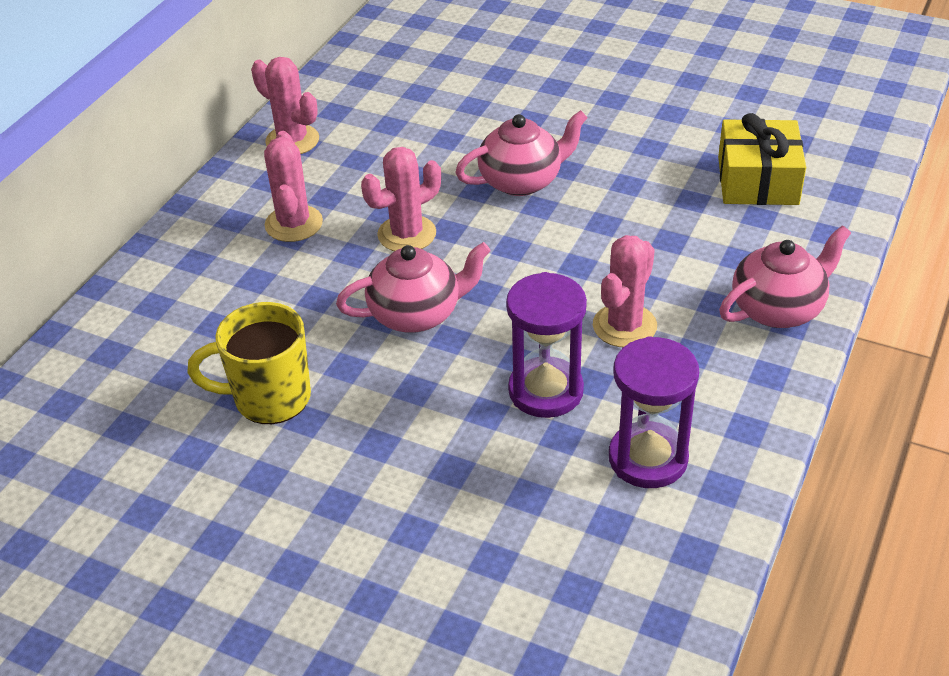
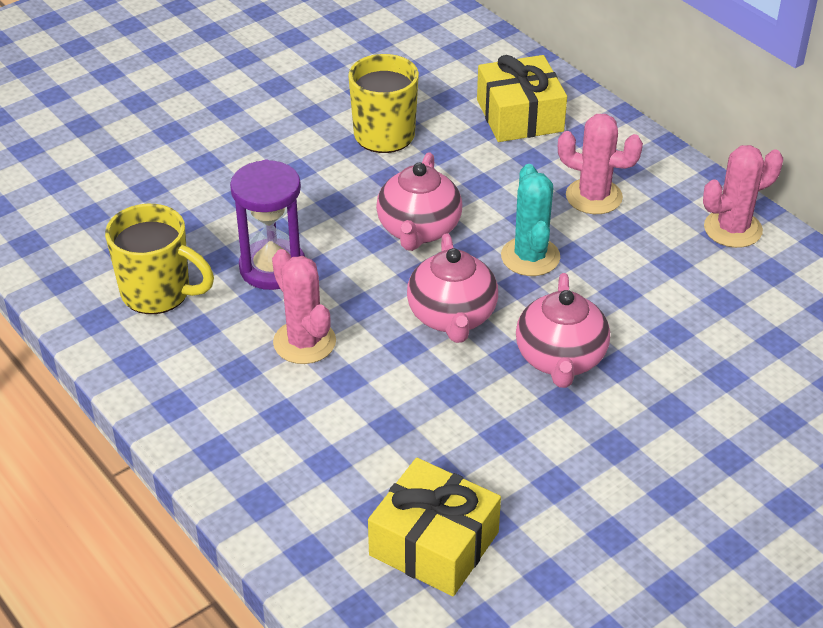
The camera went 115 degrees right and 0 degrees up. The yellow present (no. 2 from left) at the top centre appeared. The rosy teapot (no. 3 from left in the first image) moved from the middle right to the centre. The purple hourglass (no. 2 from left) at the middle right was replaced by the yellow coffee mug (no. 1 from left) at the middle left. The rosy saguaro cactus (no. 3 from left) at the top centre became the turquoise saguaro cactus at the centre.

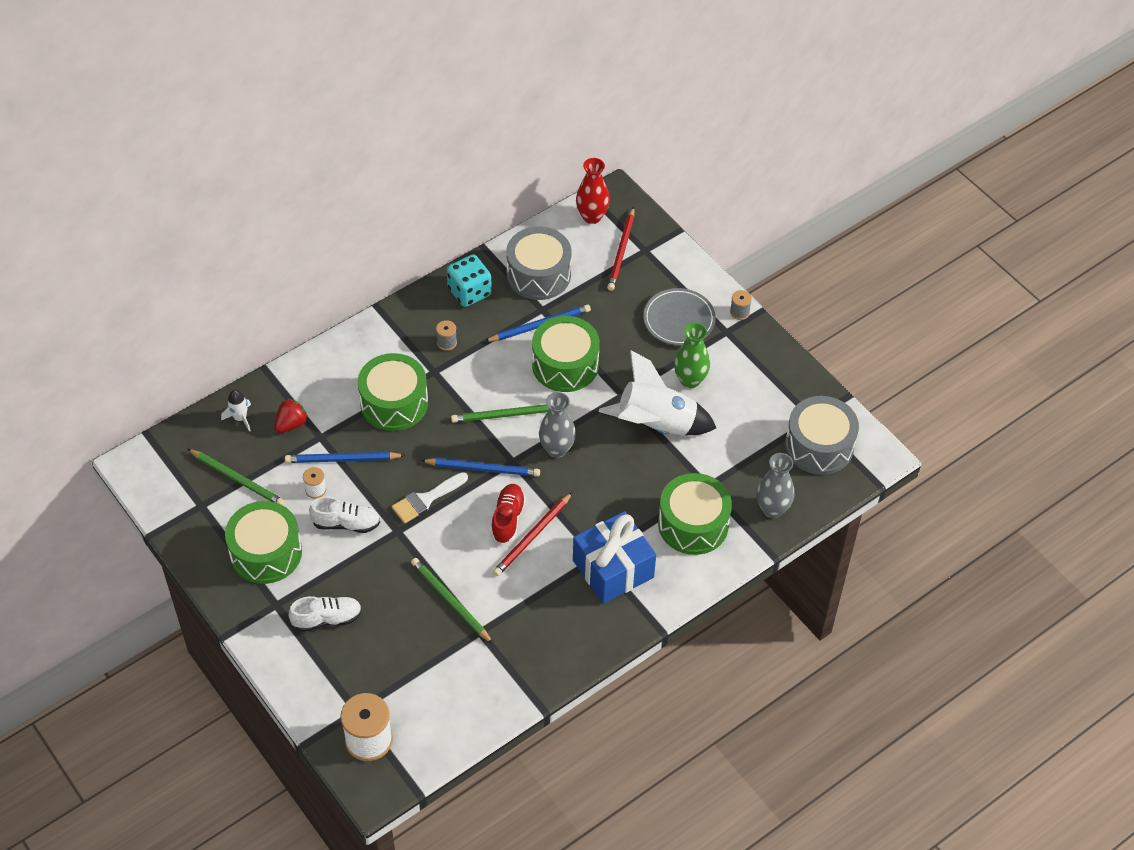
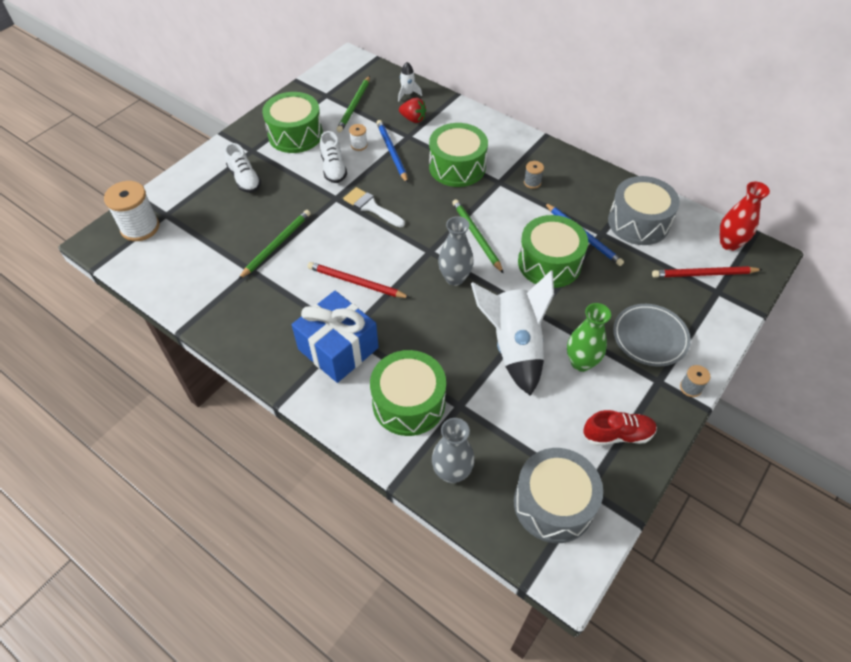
The camera went 75 degrees right and 0 degrees up. The blue pencil (no. 2 from left) at the centre disappeared. The turquoise die at the top centre disappeared. The scarlet sneaker moved from the centre to the middle right.

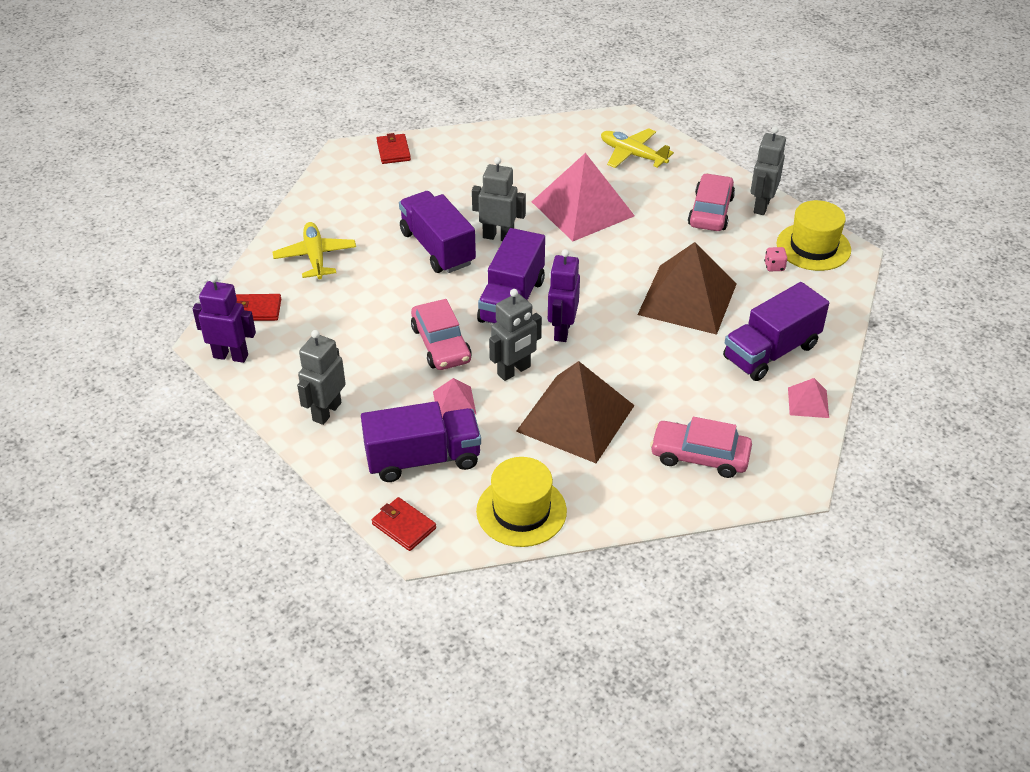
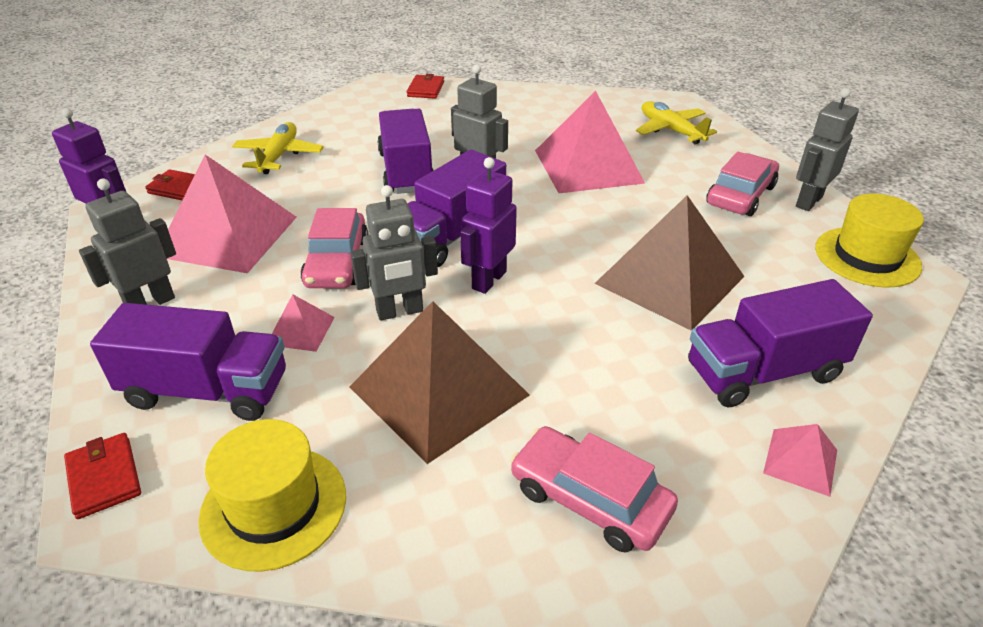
The camera went 20 degrees right and 5 degrees down. The rosy die at the middle right disappeared. The rosy pyramid shape (no. 1 from left) at the middle left appeared.

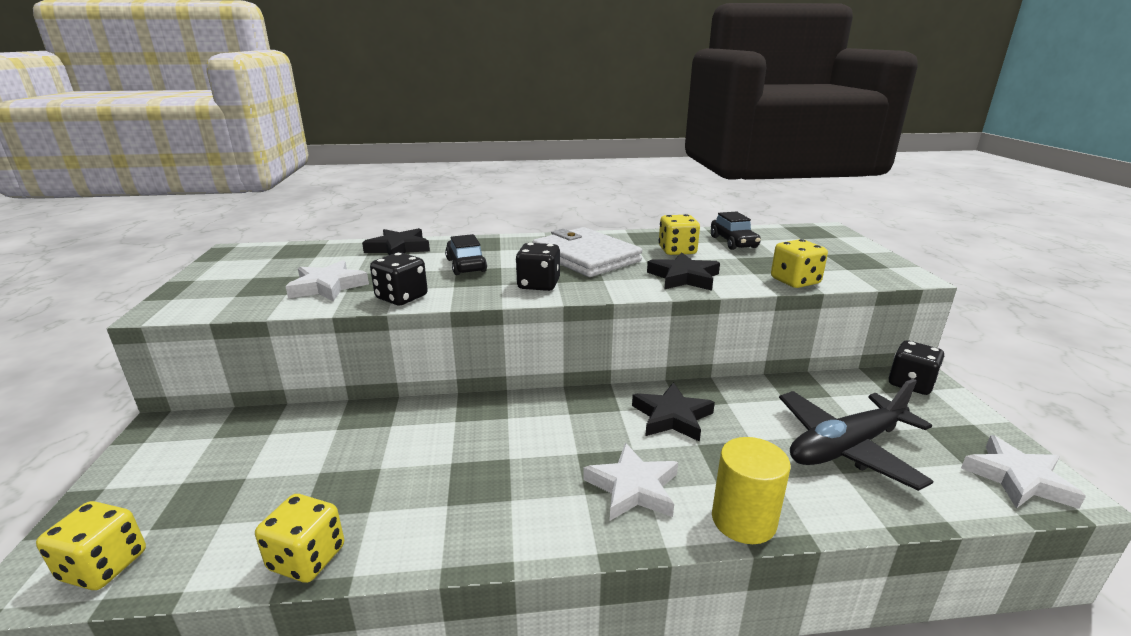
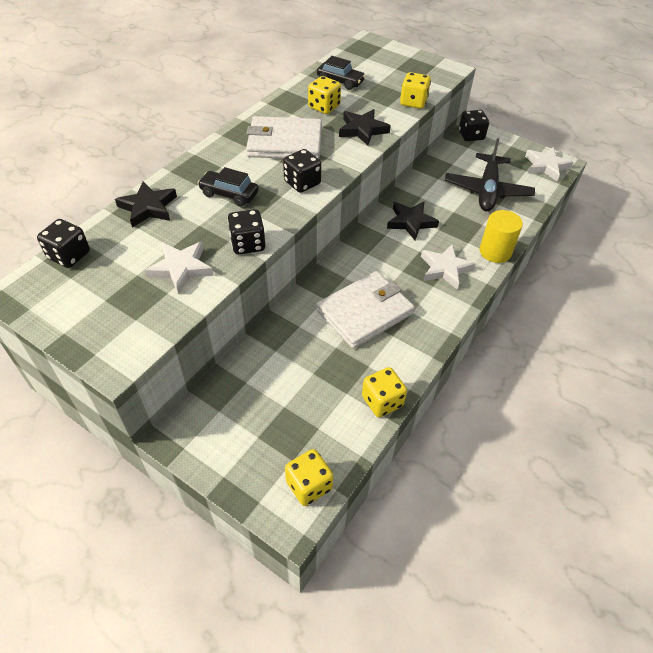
The camera went 50 degrees left and 25 degrees up. The black die (no. 1 from left) at the middle left appeared. The snow-white wallet (no. 2 from left) at the centre appeared.

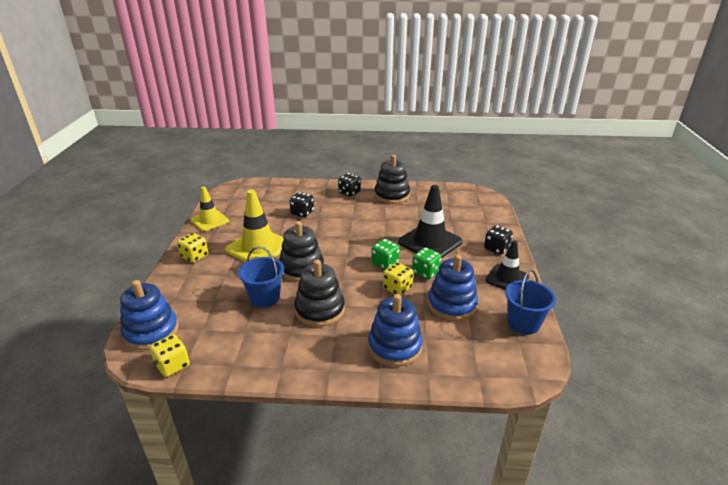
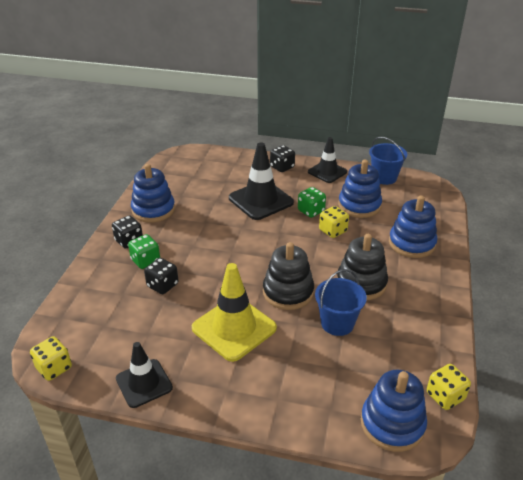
The camera went 80 degrees left and 5 degrees up. The yellow die (no. 2 from left in the first image) moved from the middle left to the bottom left. The green die (no. 1 from left) moved from the centre to the middle left. The yellow safety cone (no. 1 from left) at the middle left became the black safety cone (no. 1 from left) at the bottom left. The black stacking rings (no. 3 from left) at the centre became the blue stacking rings (no. 1 from left) at the middle left.

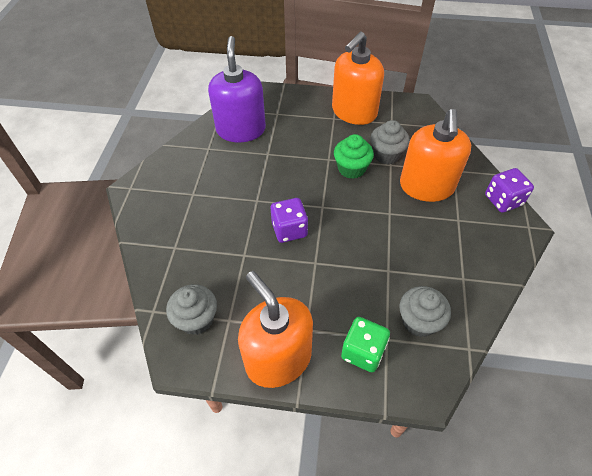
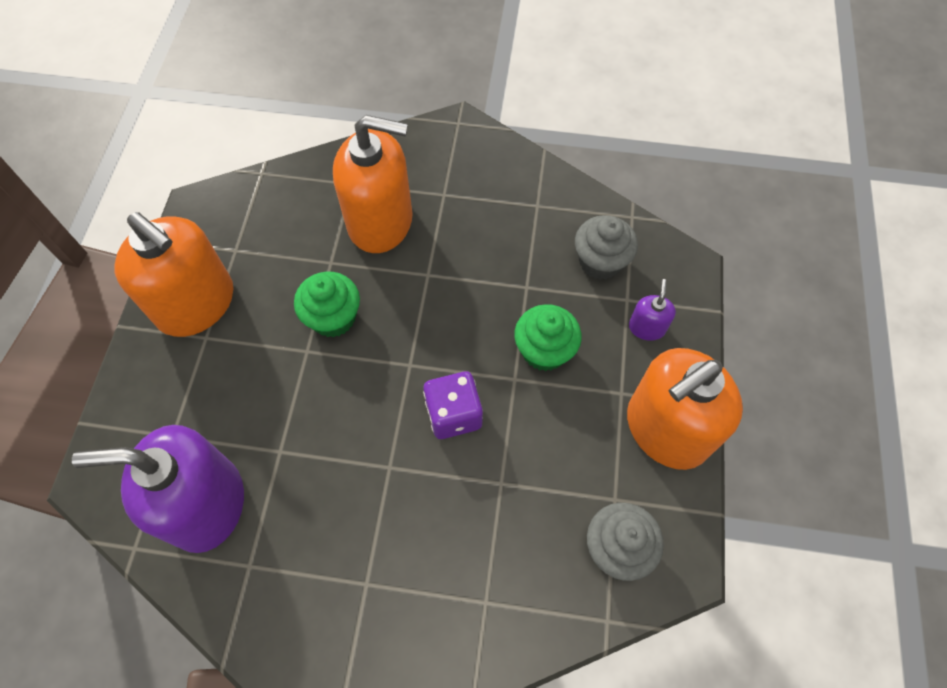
The camera went 90 degrees left and 10 degrees up. The ash-grey fairy cake (no. 2 from left) at the top centre disappeared. The purple die (no. 2 from left) at the middle right disappeared. The green fairy cake (no. 2 from left) at the centre appeared. The green die at the bottom centre was replaced by the purple pump bottle (no. 2 from left) at the middle right.

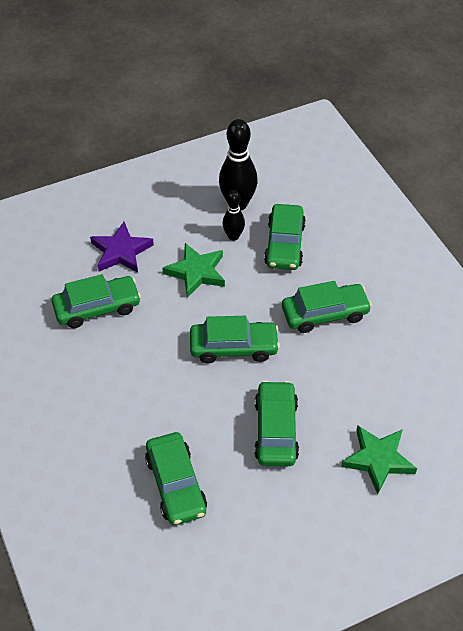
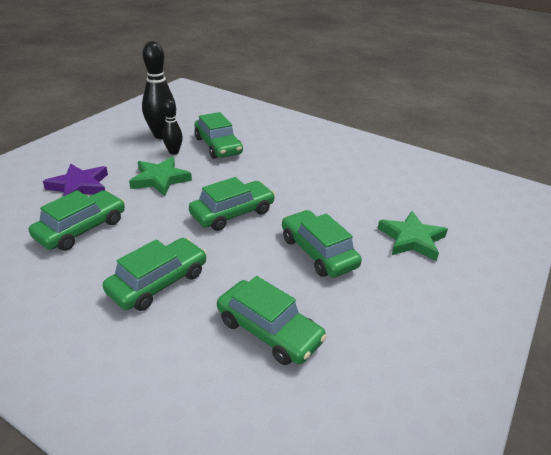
The camera went 35 degrees left and 15 degrees down. The green toy car (no. 6 from left in the first image) moved from the middle right to the middle left.

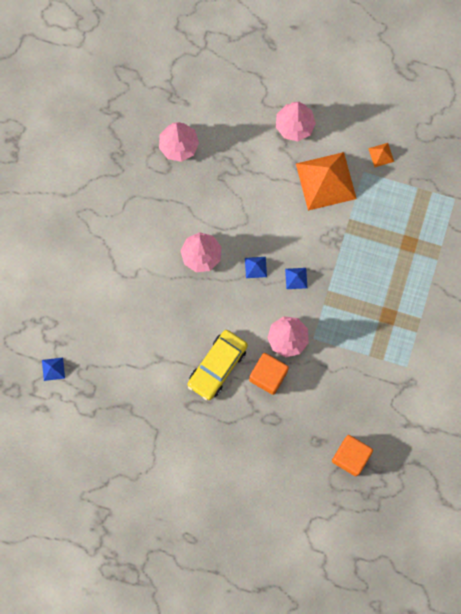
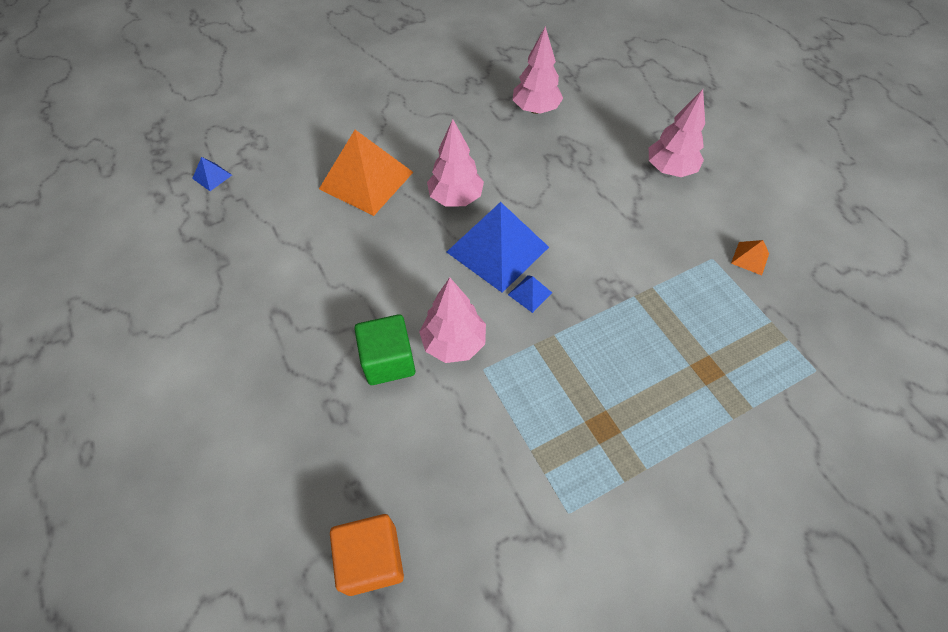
The camera went 45 degrees right and 20 degrees down. The yellow toy car at the centre disappeared. The orange pyramid shape (no. 1 from left) moved from the top right to the top centre. The orange block (no. 1 from left) at the centre became the green block at the centre. The blue pyramid shape (no. 2 from left) at the centre changed to 2.41 times the size.

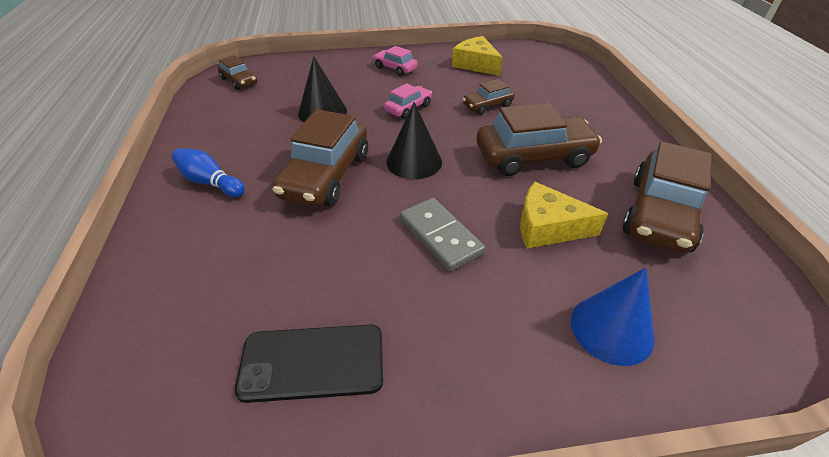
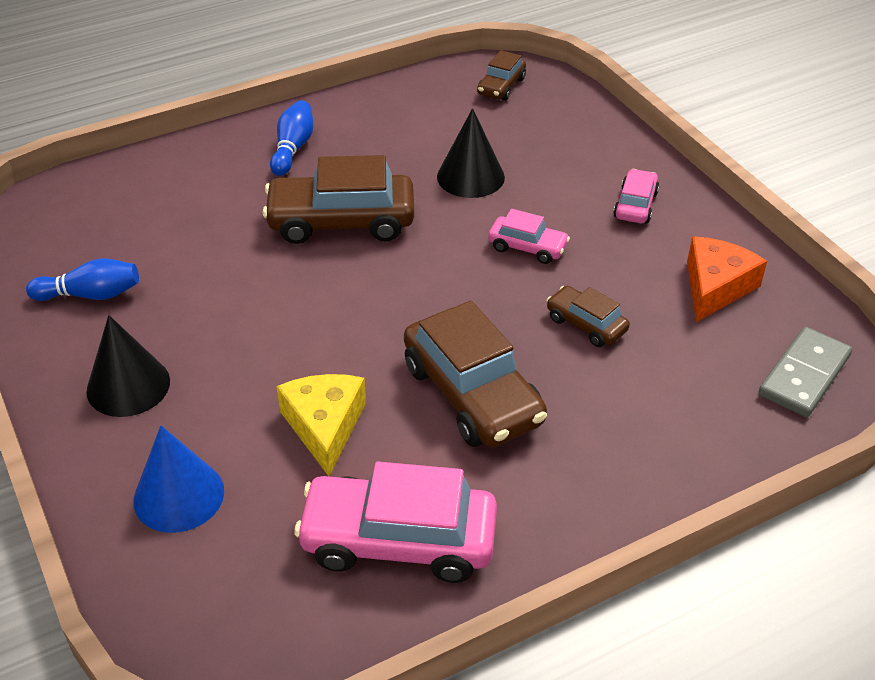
The camera went 70 degrees right and 0 degrees up. The black cone (no. 2 from left in the first image) moved from the top centre to the middle left. The ash-grey domino piece moved from the centre to the middle right. The black phone at the bottom centre was replaced by the blue bowling pin (no. 1 from left) at the middle left. The yellow cheese (no. 1 from left) at the top centre became the orange cheese at the middle right. The brown toy car (no. 5 from left) at the middle right became the rosy toy car (no. 1 from left) at the bottom centre.

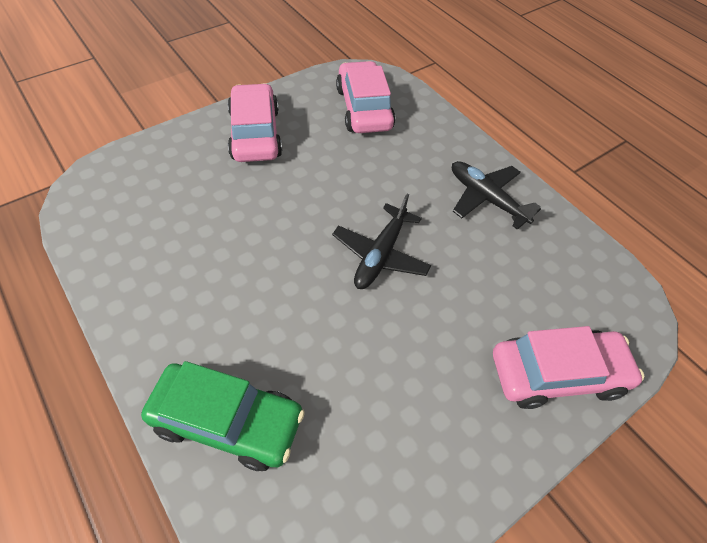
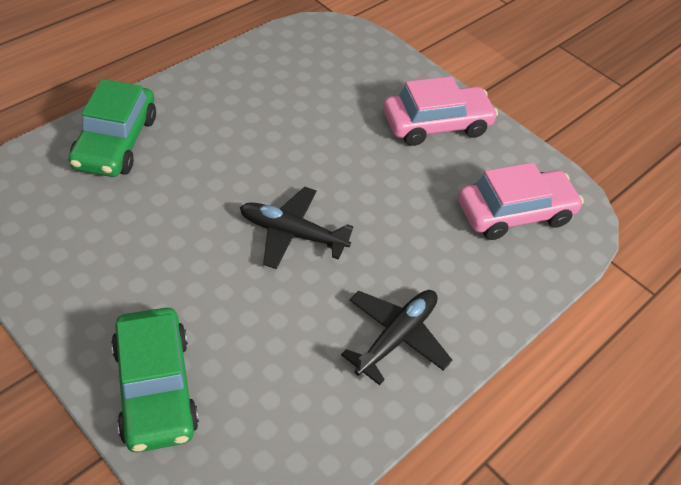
The camera went 80 degrees right and 5 degrees down. The rosy toy car (no. 3 from left) at the bottom right became the green toy car (no. 2 from left) at the bottom left.

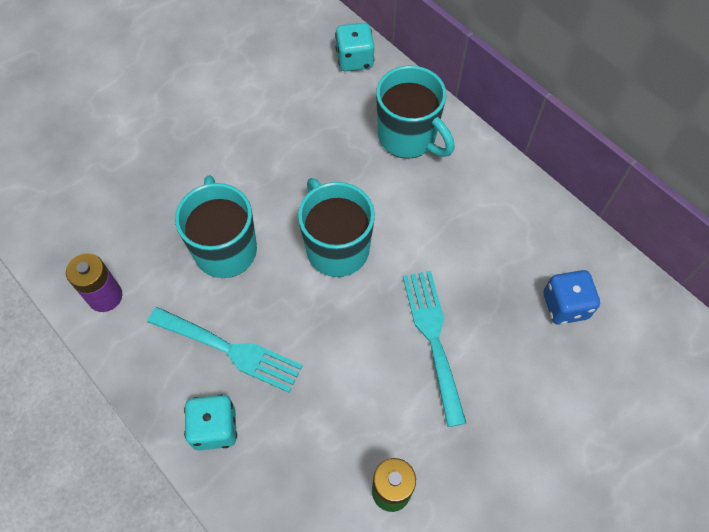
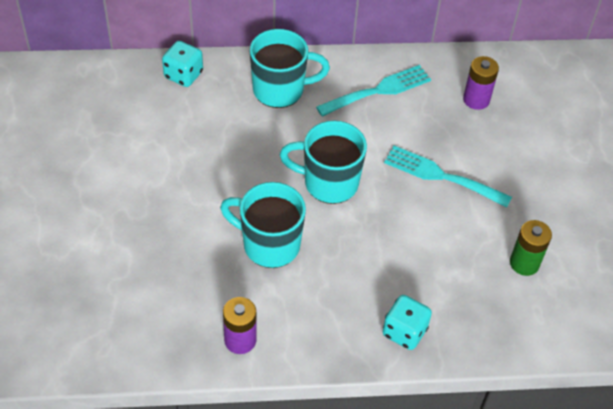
The camera went 55 degrees left and 10 degrees down. The turquoise dinner fork (no. 1 from left) moved from the middle left to the top centre. The blue die at the middle right was replaced by the purple power cell (no. 2 from left) at the top right.

